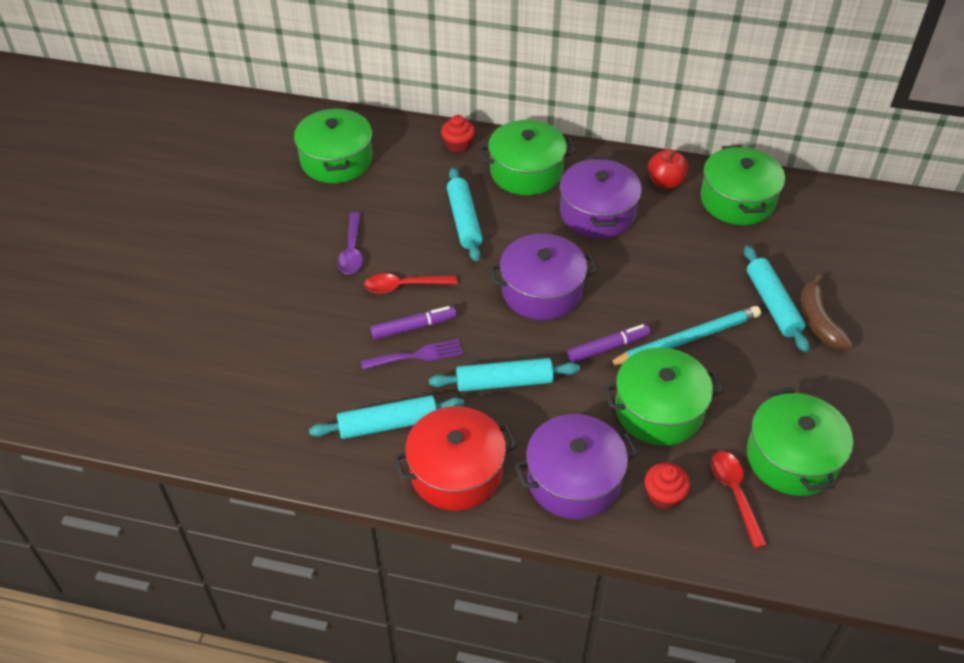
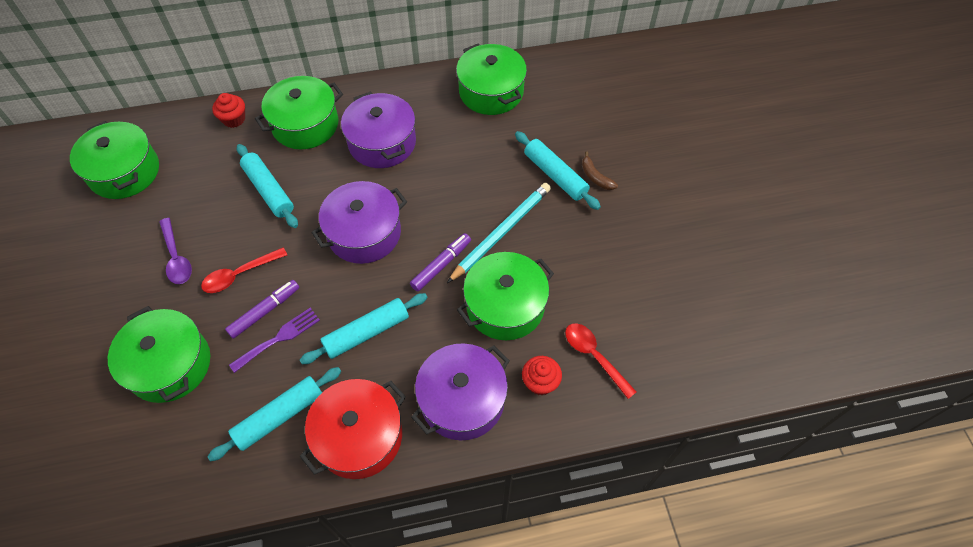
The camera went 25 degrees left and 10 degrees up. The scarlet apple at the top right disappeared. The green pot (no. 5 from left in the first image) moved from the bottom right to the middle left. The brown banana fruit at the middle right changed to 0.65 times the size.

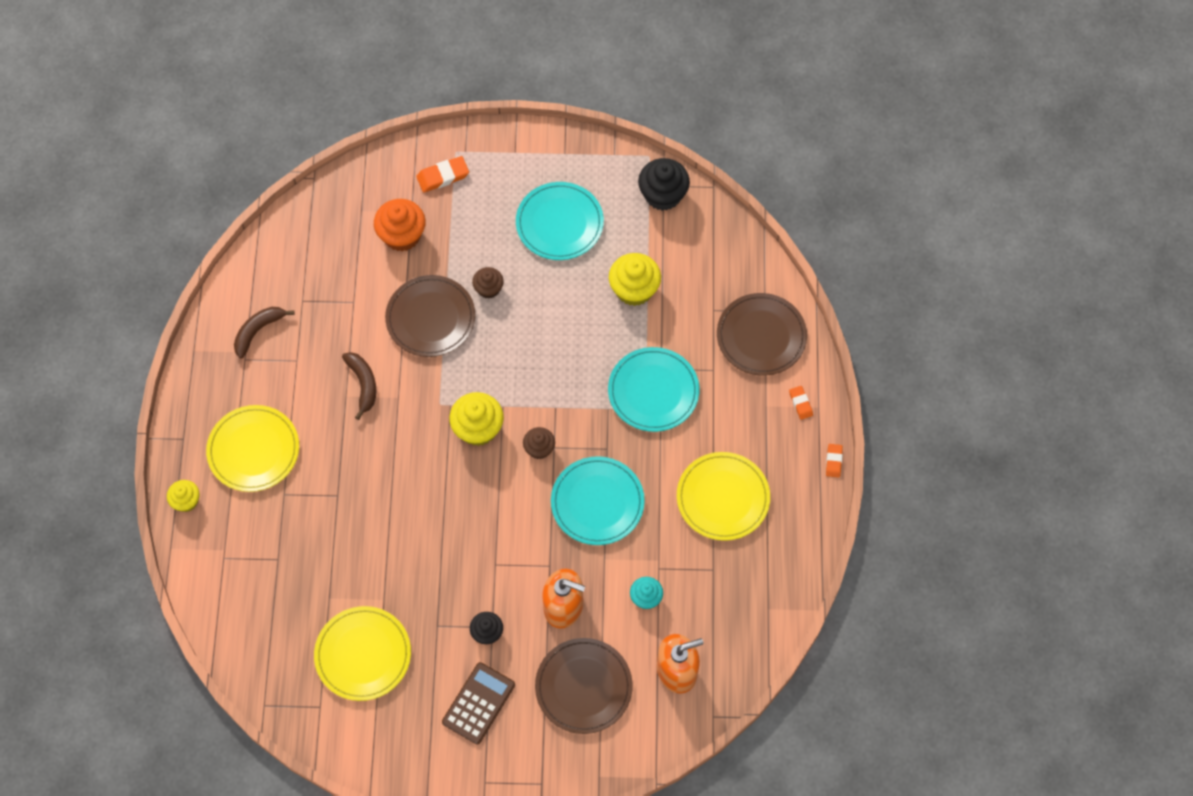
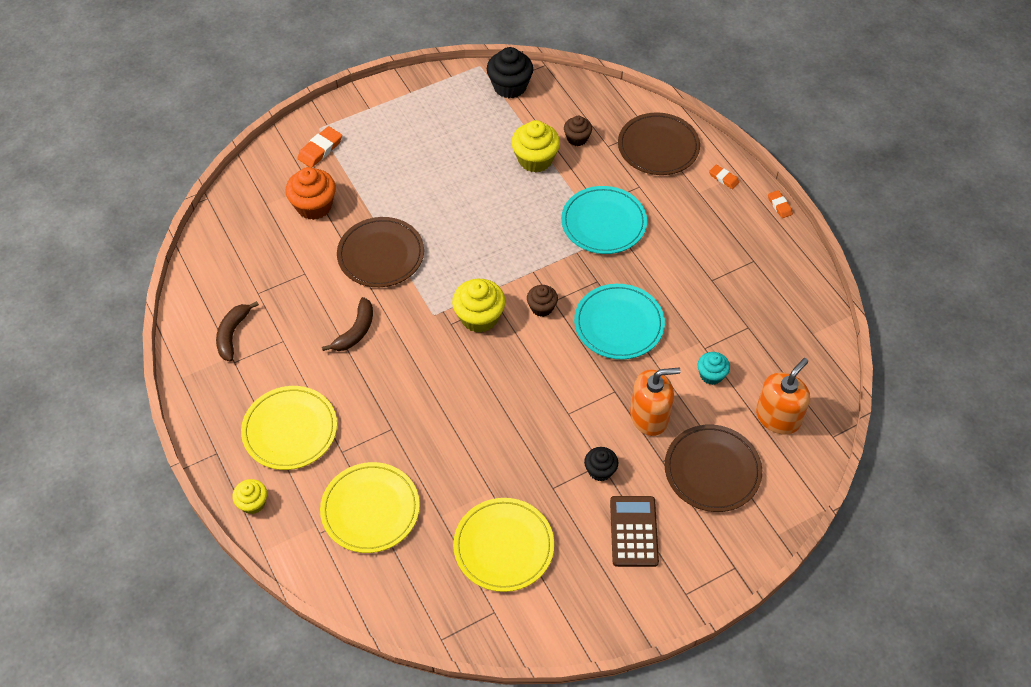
The camera went 30 degrees left and 10 degrees down. The turquoise plate (no. 1 from left) at the top centre disappeared. The brown fairy cake (no. 1 from left in the first image) moved from the centre to the top centre. The yellow plate (no. 3 from left in the first image) moved from the centre to the bottom centre. The brown banana fruit (no. 2 from left) at the middle left turned 75 degrees clockwise.

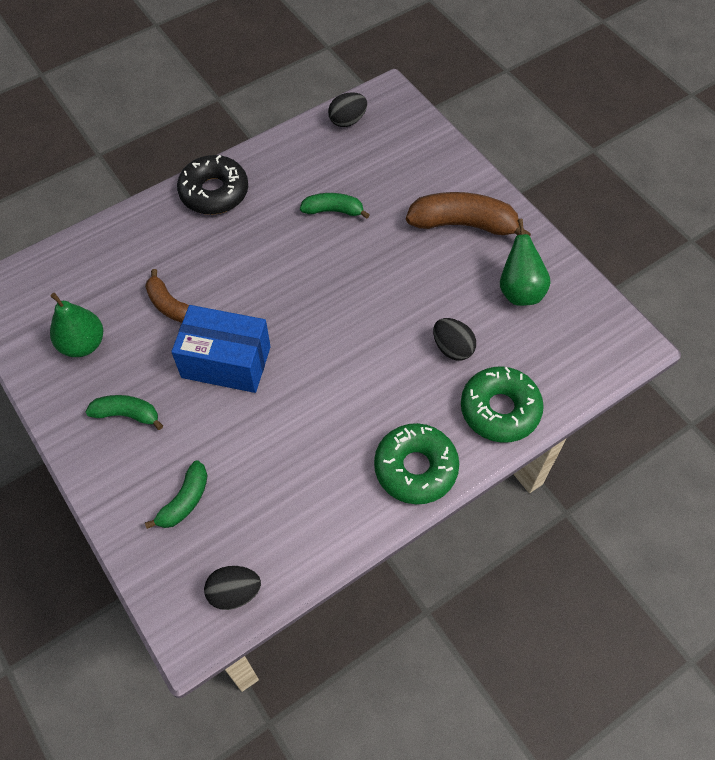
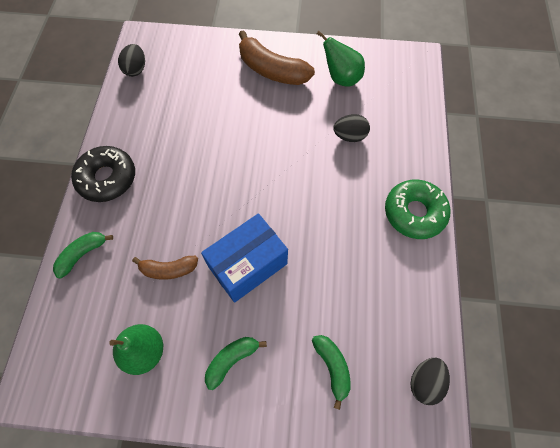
The camera went 50 degrees left and 5 degrees up. The green donut (no. 2 from left) at the middle right disappeared. The green banana fruit (no. 3 from left in the first image) moved from the top centre to the middle left. The brown banana fruit (no. 2 from left) at the top centre turned 105 degrees counterclockwise.

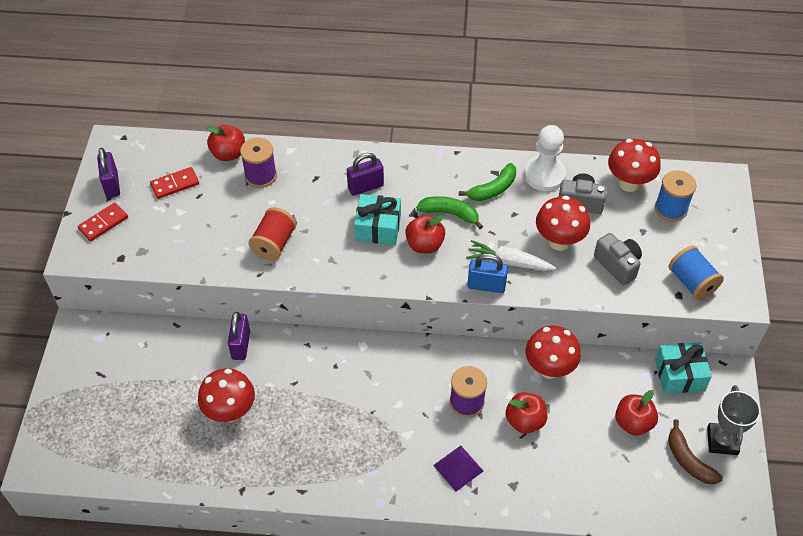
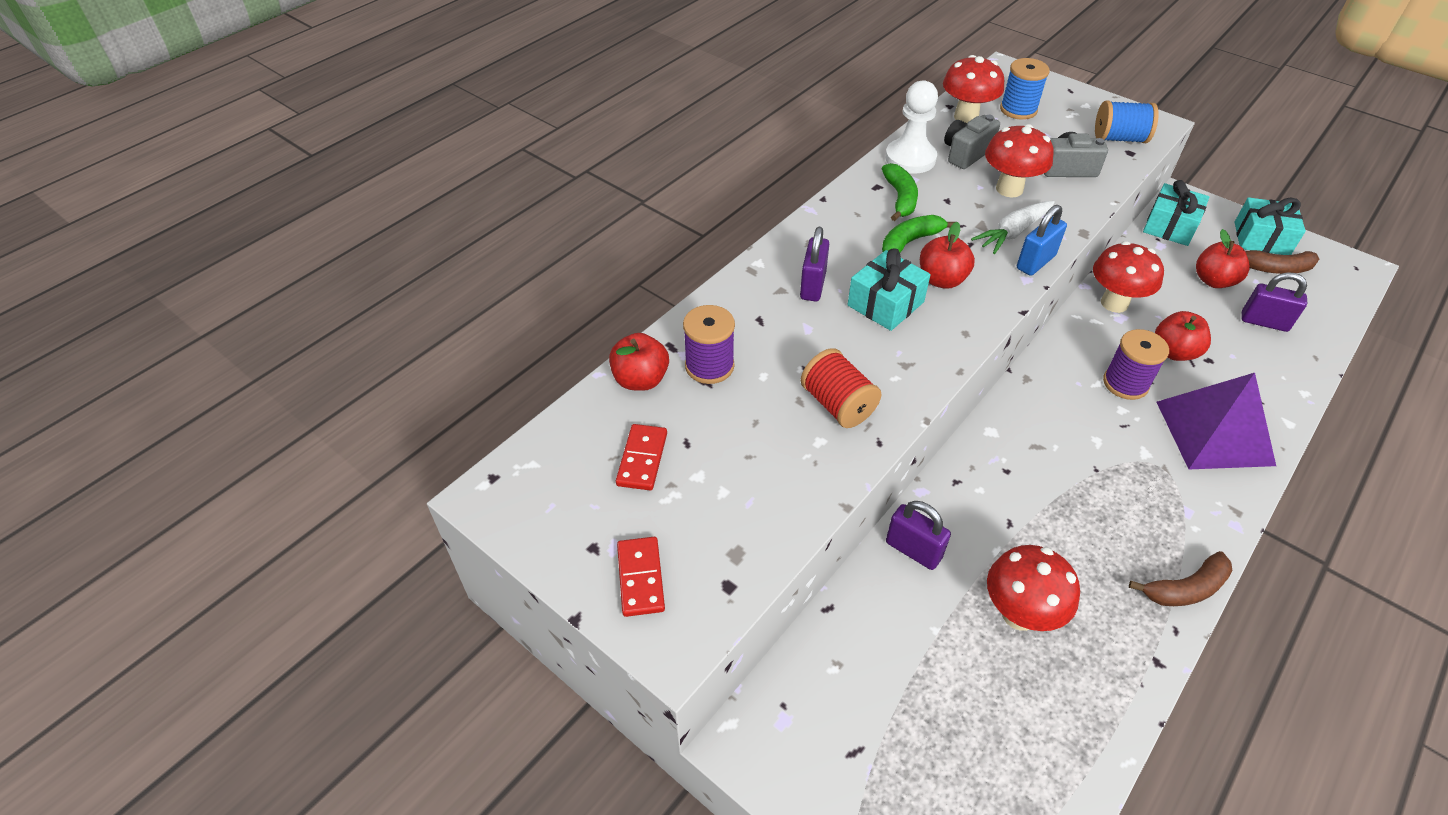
The camera went 55 degrees left and 5 degrees down. The brown banana fruit (no. 1 from left) at the bottom right appeared. The purple padlock (no. 1 from left in the first image) moved from the top left to the middle right. The ash-grey prize cup at the bottom right was replaced by the turquoise present (no. 3 from left) at the top right. The purple pyramid shape at the bottom centre changed to 1.88 times the size.

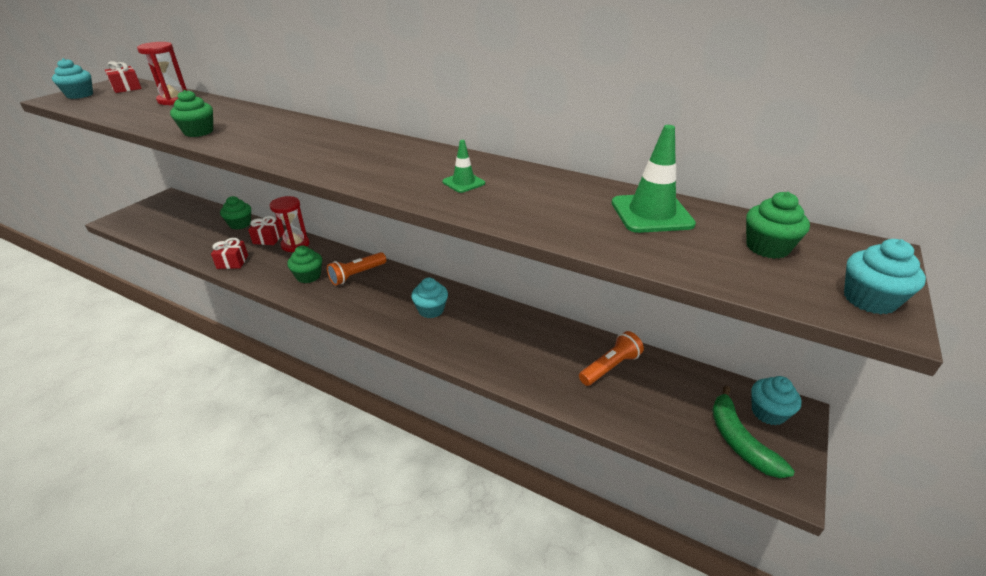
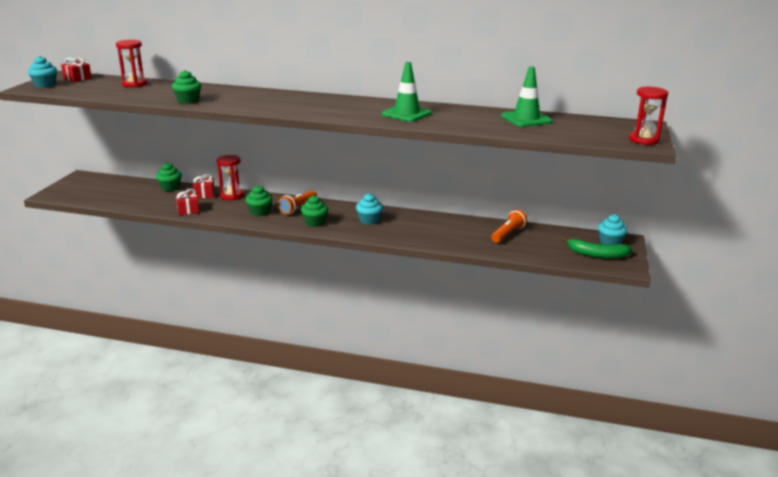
The camera went 15 degrees left and 10 degrees down. The green fairy cake (no. 4 from left) moved from the middle right to the centre. The turquoise fairy cake (no. 4 from left) at the middle right was replaced by the scarlet hourglass (no. 3 from left) at the top right. The green banana fruit at the bottom right turned 45 degrees counterclockwise. The green safety cone (no. 1 from left) at the top centre changed to 1.83 times the size.

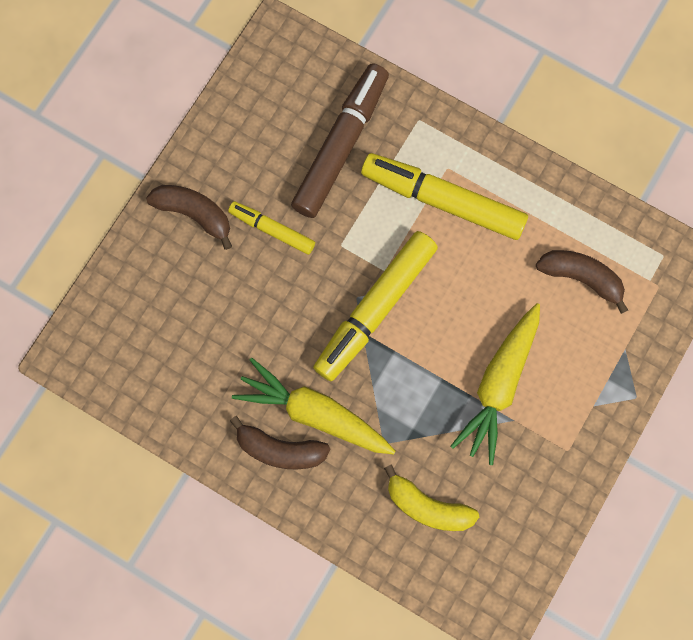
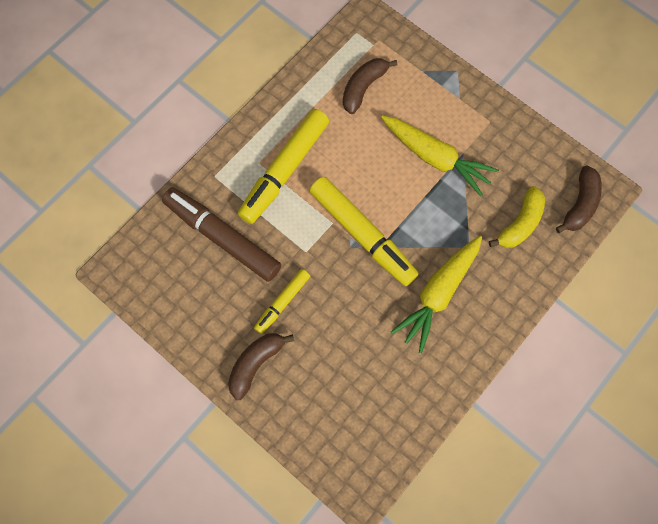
The camera went 80 degrees left and 5 degrees down. The brown banana fruit (no. 2 from left in the first image) moved from the bottom centre to the middle right.

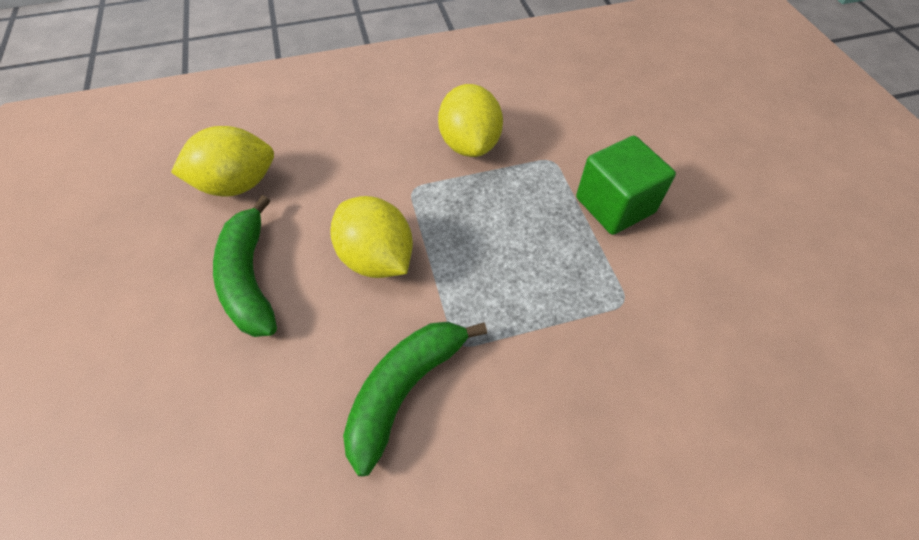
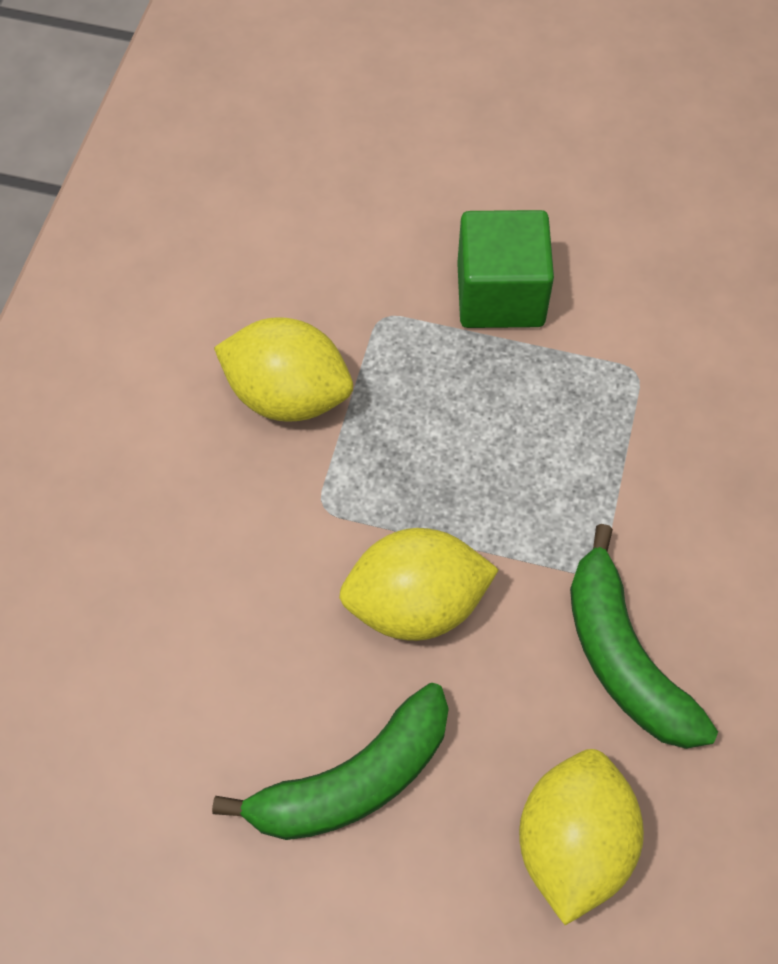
The camera went 60 degrees left and 5 degrees up. The yellow toy lemon (no. 1 from left in the first image) moved from the top left to the bottom right. The green banana fruit (no. 1 from left) at the middle left turned 45 degrees counterclockwise.

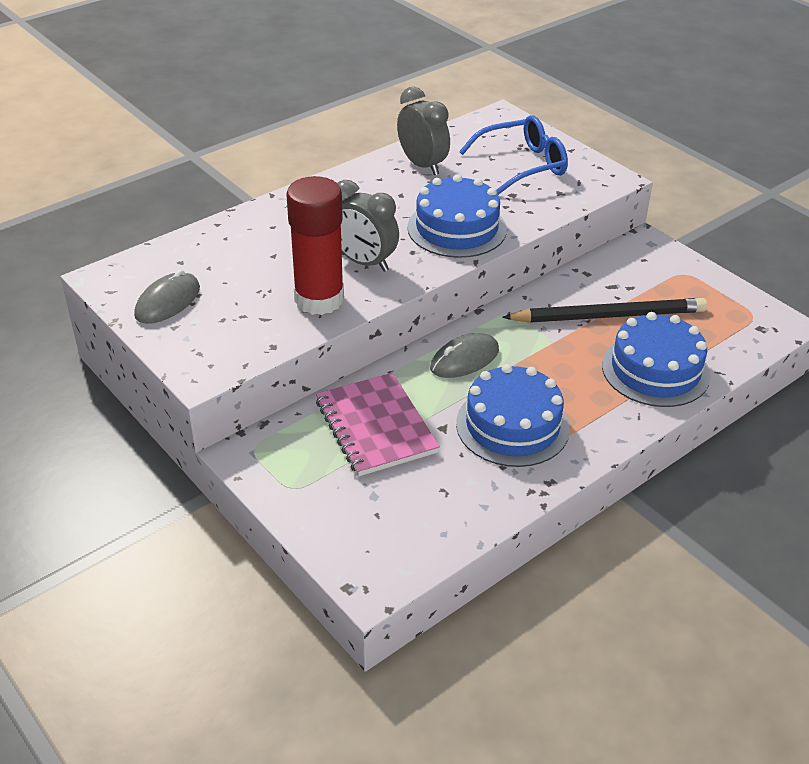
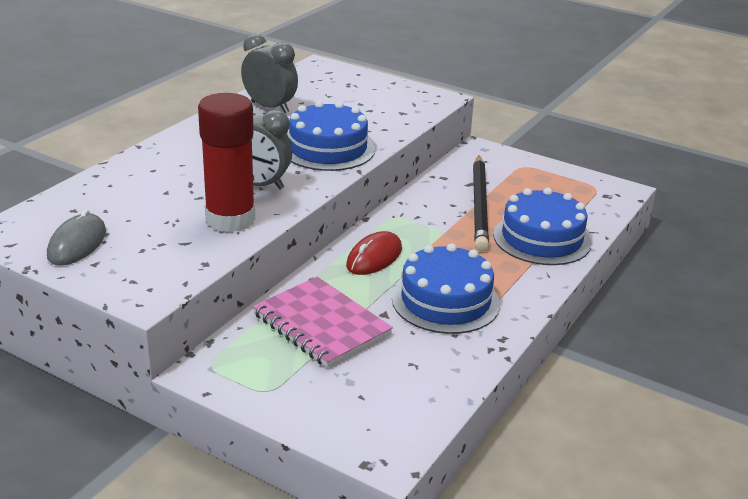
The camera went 20 degrees left and 10 degrees down. The blue glasses at the top centre disappeared. The ash-grey PC mouse (no. 2 from left) at the centre became the scarlet PC mouse at the centre. The black pencil at the middle right turned 120 degrees clockwise.

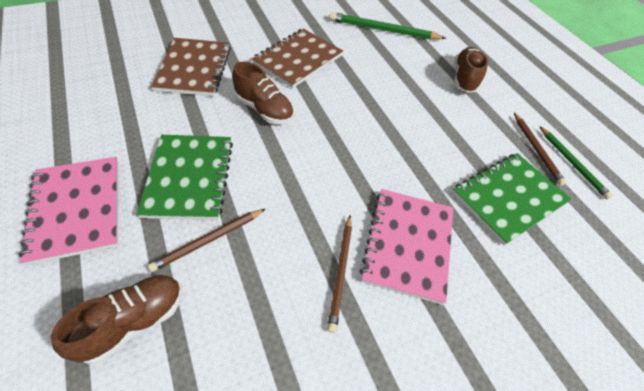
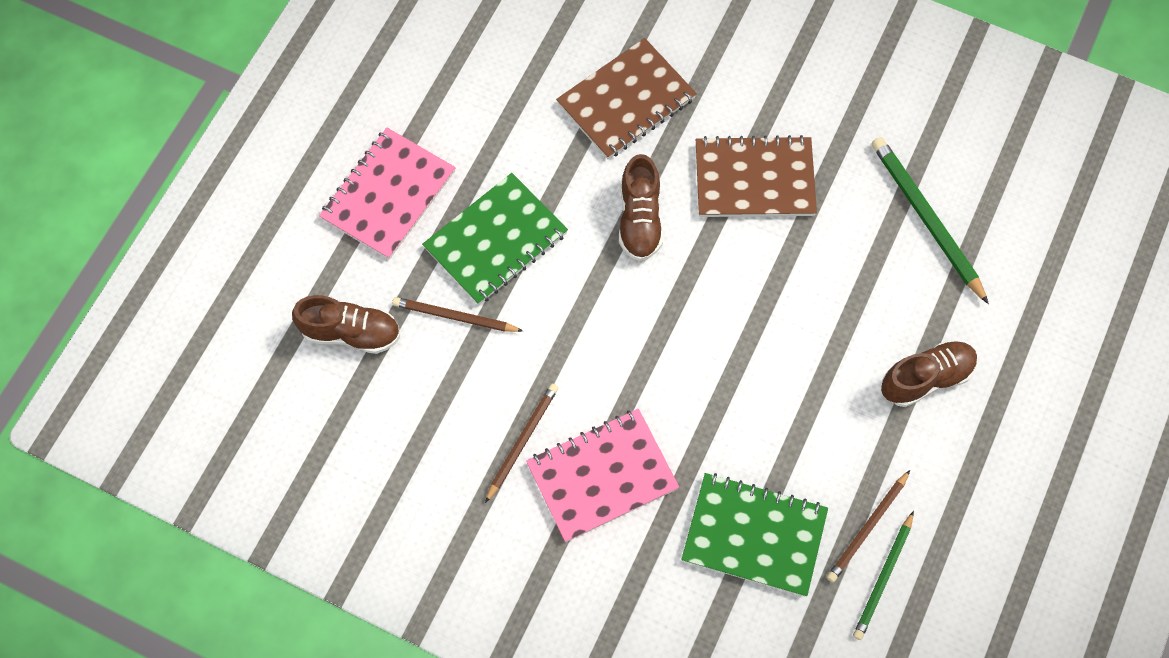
The camera went 55 degrees right and 15 degrees up. The brown pencil (no. 2 from left) at the bottom centre turned 150 degrees clockwise.

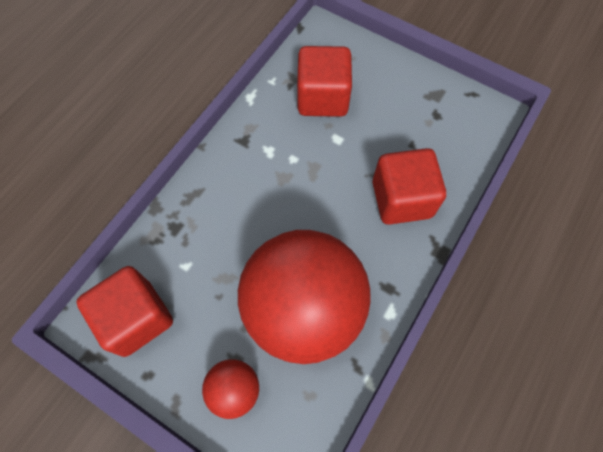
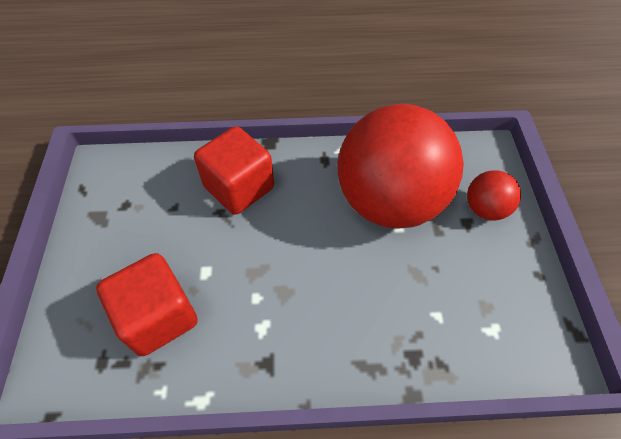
The camera went 125 degrees left and 10 degrees down. The scarlet block (no. 1 from left) at the bottom left disappeared.

